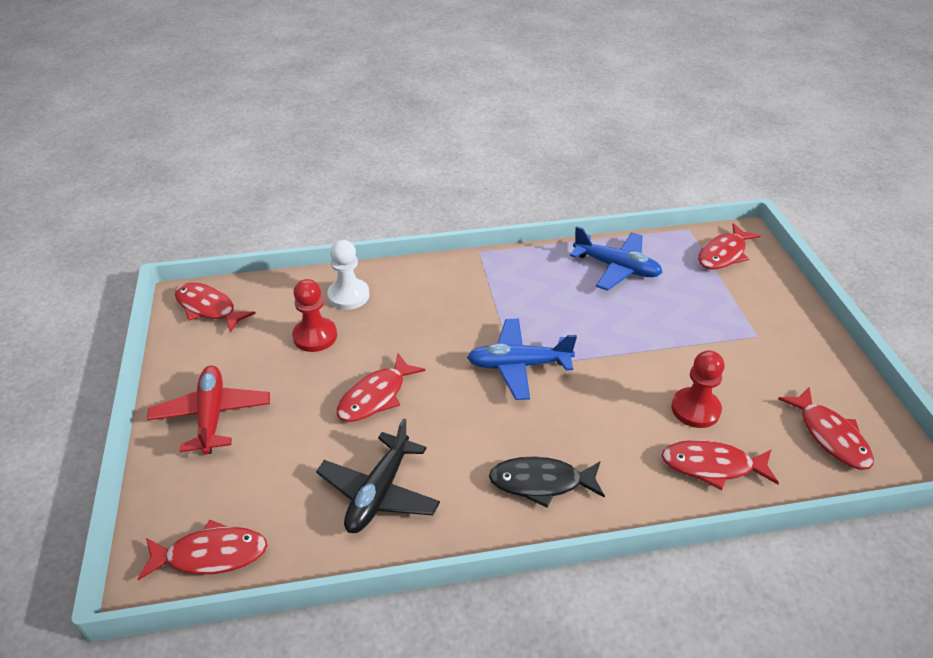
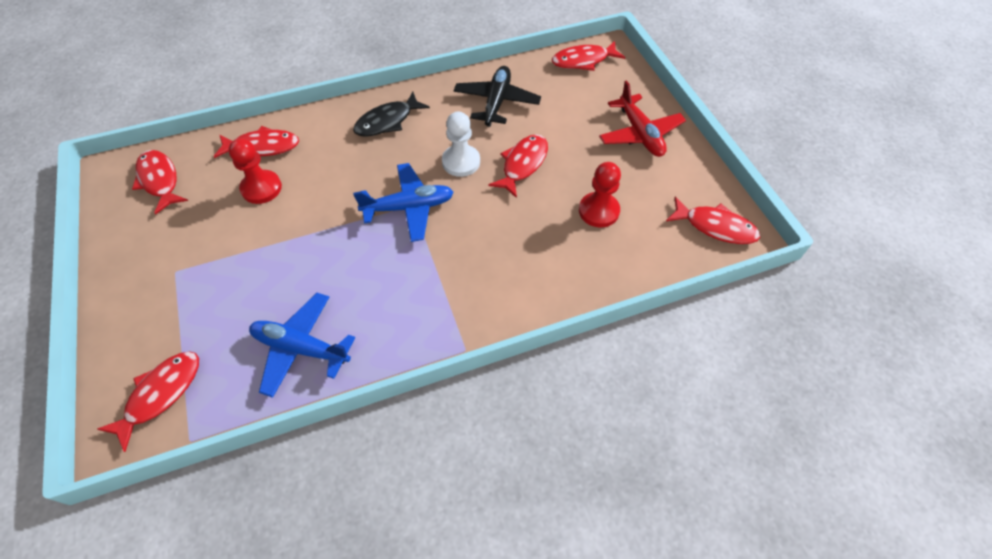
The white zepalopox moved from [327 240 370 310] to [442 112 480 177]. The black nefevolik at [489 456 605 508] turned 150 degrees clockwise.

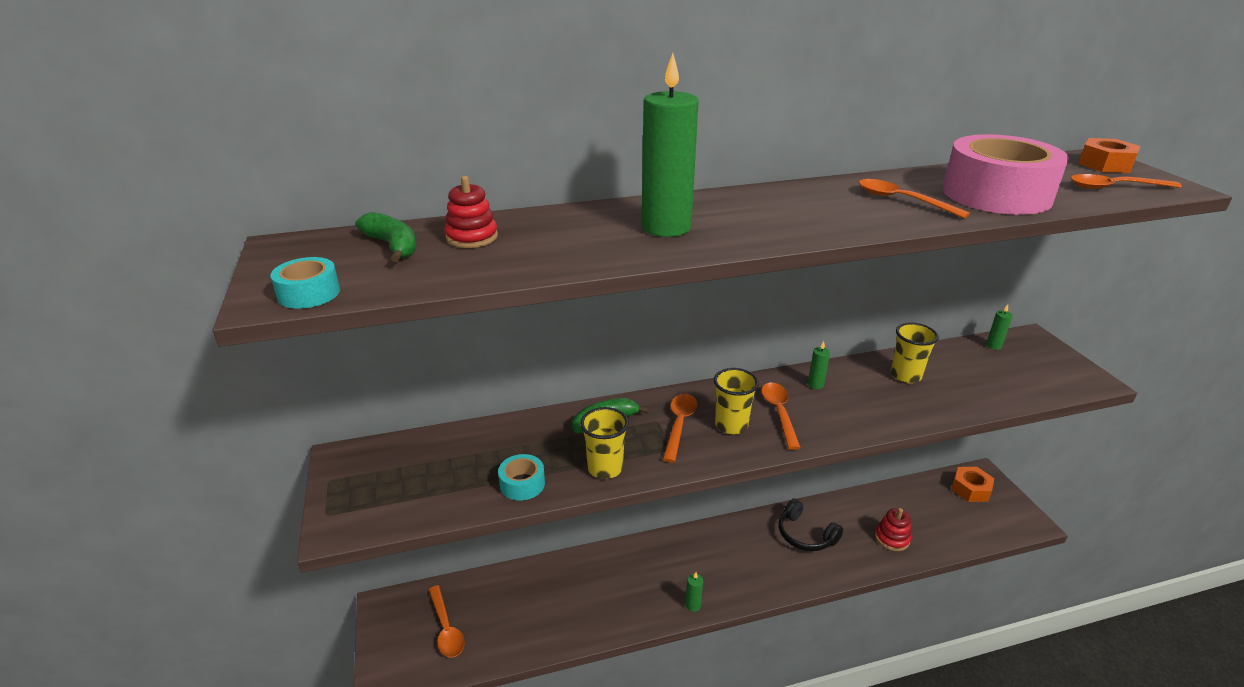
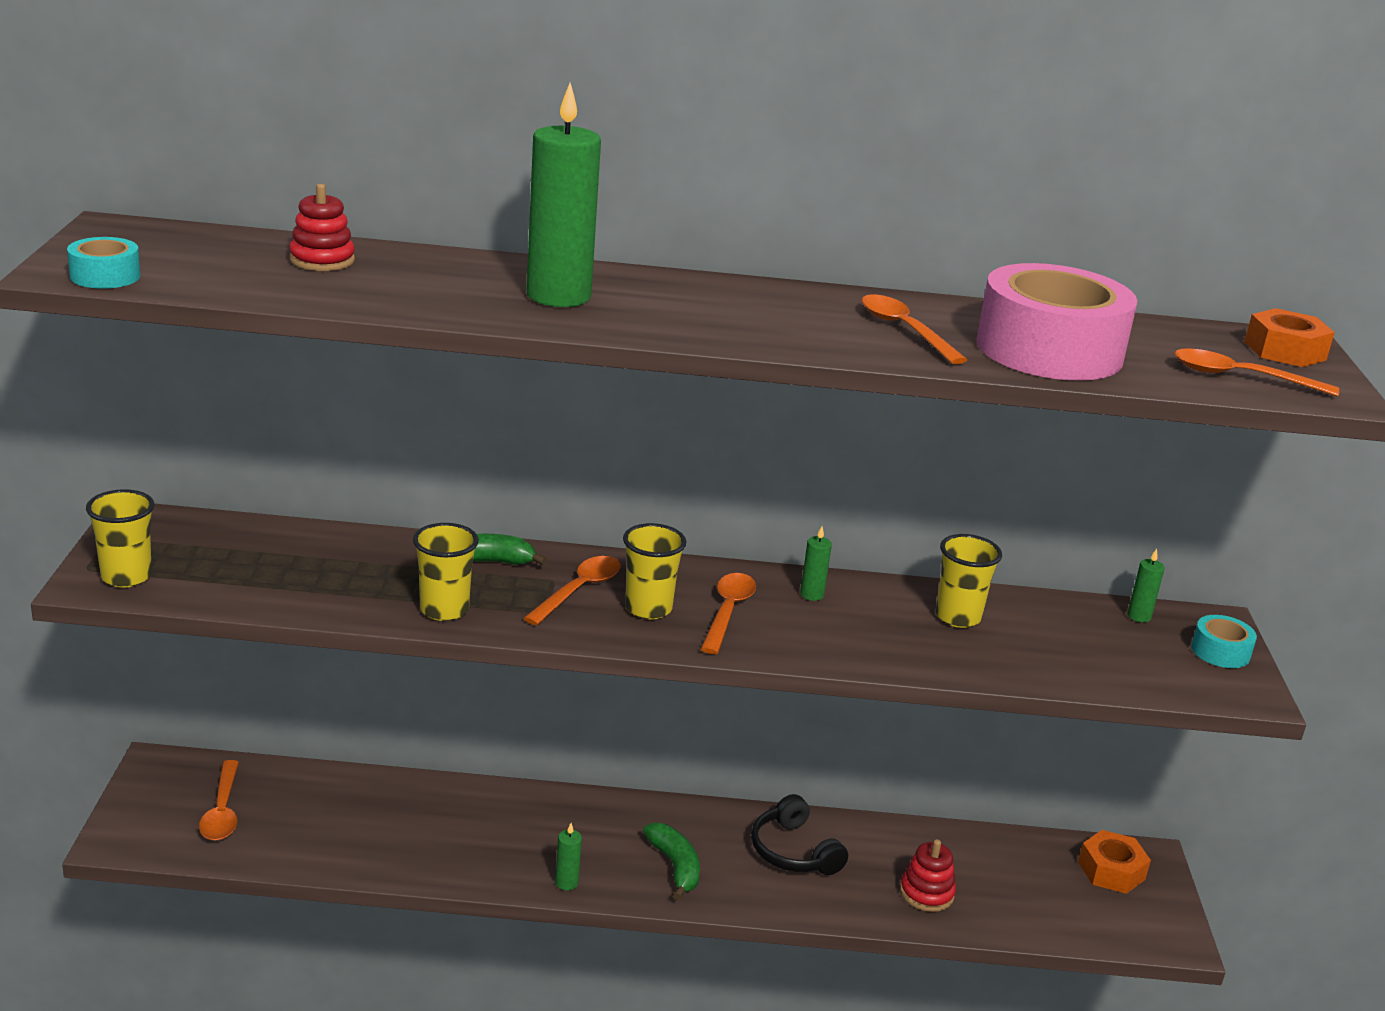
The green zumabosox moved from [355 212 416 262] to [643 823 700 900]. The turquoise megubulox moved from [498 454 545 501] to [1191 615 1257 668]. The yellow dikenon at [86 489 154 588] appeared.

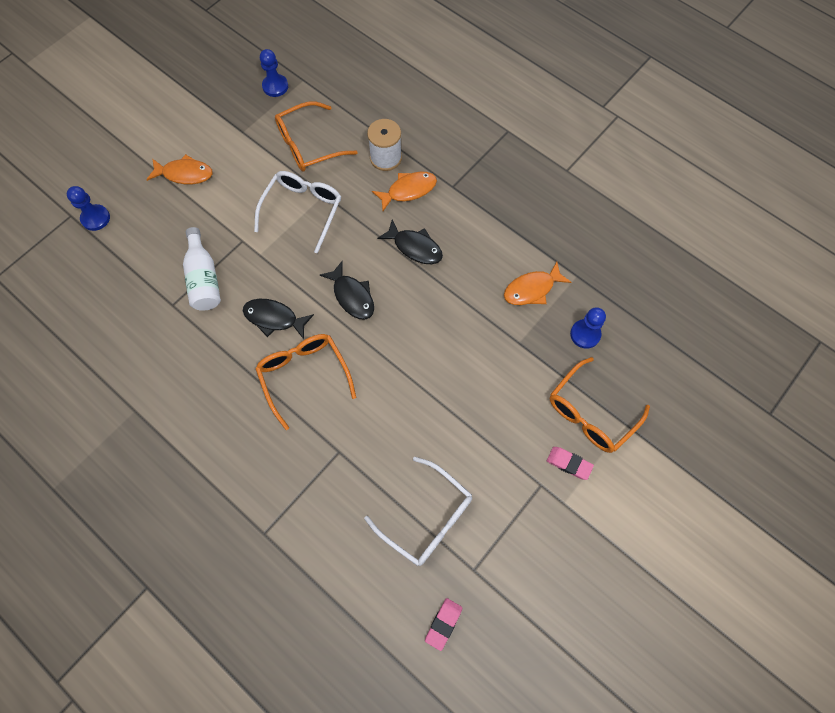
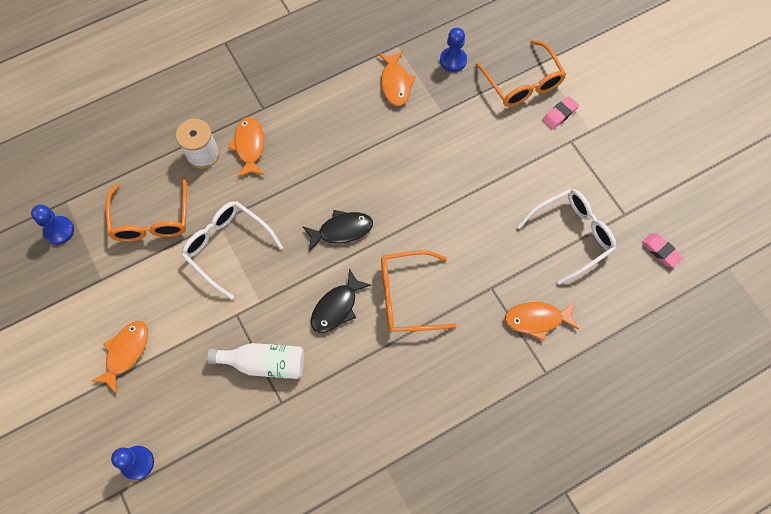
The black nefevolik at [377 219 443 264] disappeared. The orange nefevolik at [505 301 579 341] appeared.

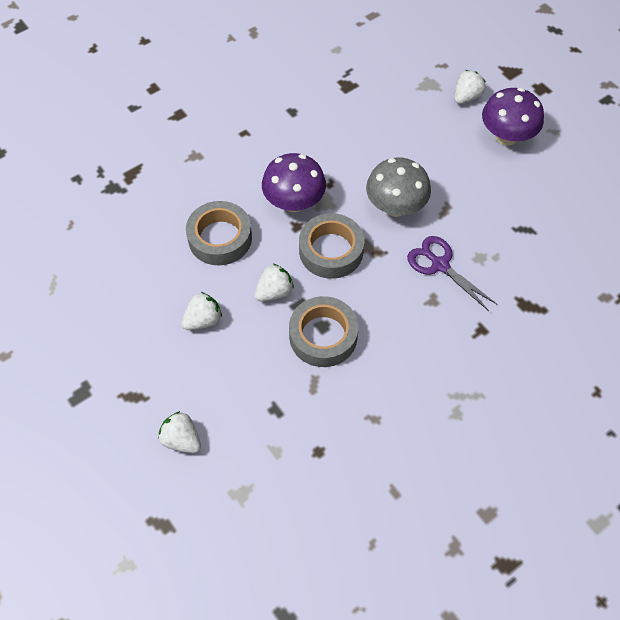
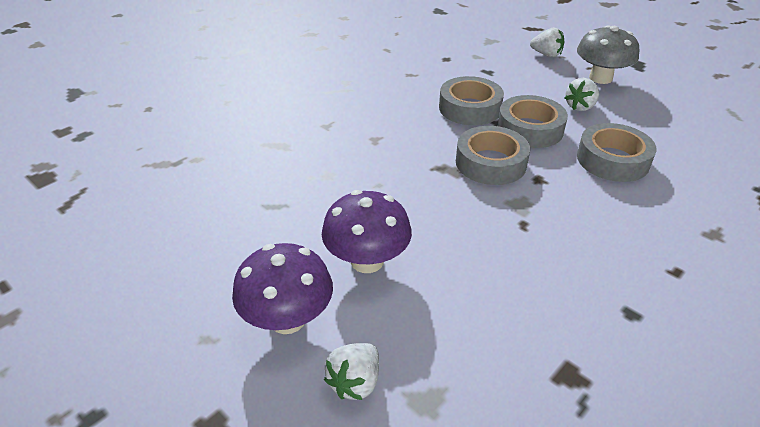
The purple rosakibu moved from [262 153 326 212] to [322 190 412 273]. The grey rosakibu moved from [366 158 431 217] to [577 25 639 84]. The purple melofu at [407 236 497 311] disappeared. The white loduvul at [254 264 294 302] was replaced by the grey megubulox at [497 95 568 148].

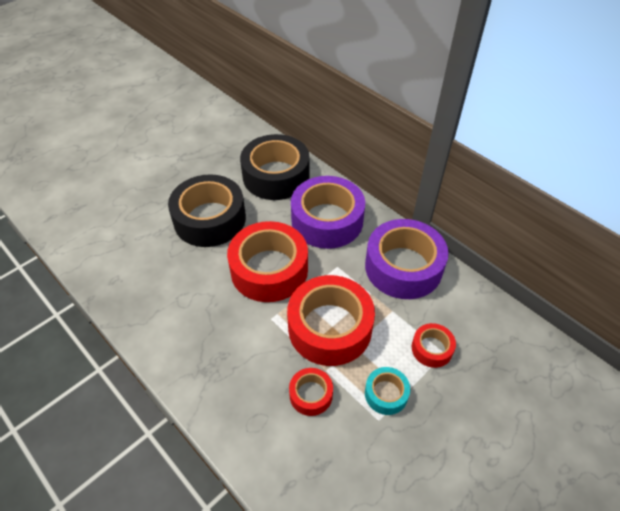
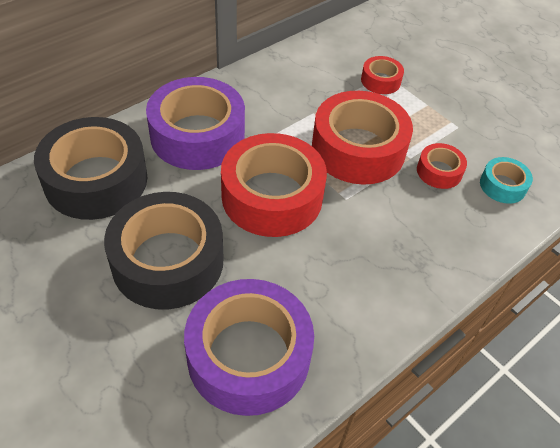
The purple megubulox moved from [365 219 449 299] to [184 279 314 416]. The turquoise megubulox moved from [365 367 410 415] to [480 157 533 204].

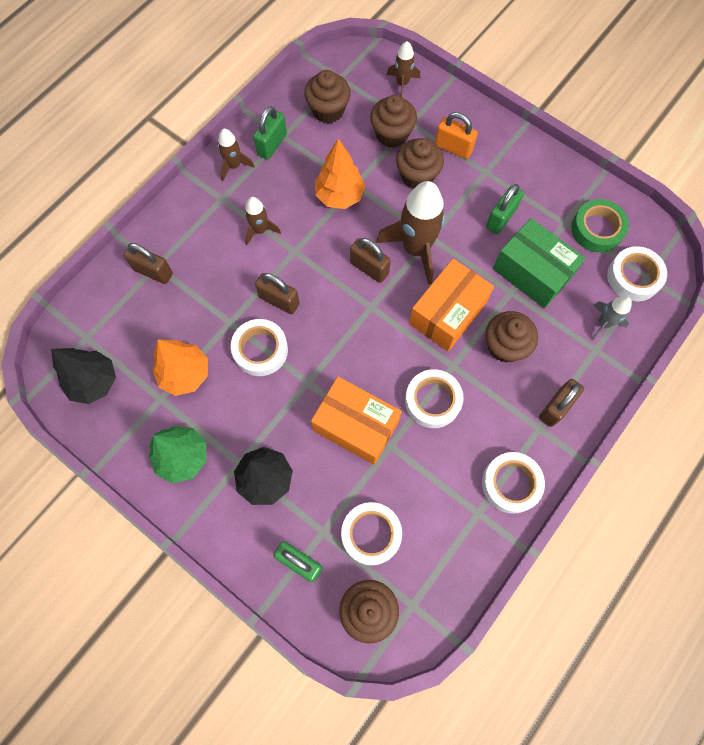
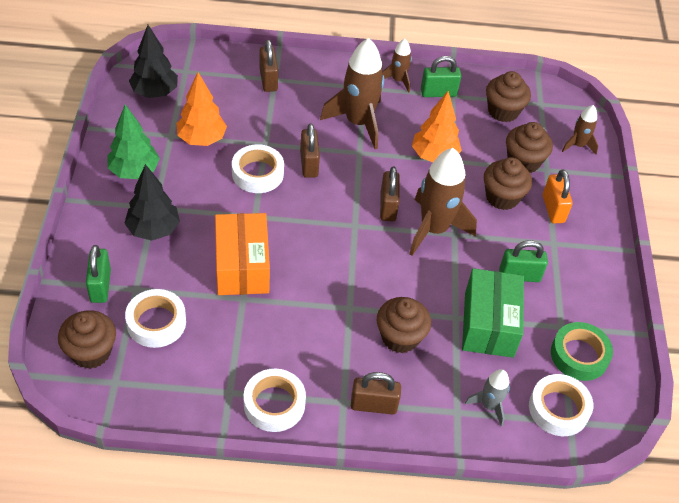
The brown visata at [245 197 281 245] changed to 1.93 times the size. The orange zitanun at [409 259 494 352] disappeared. The white megubulox at [405 369 464 428] disappeared.

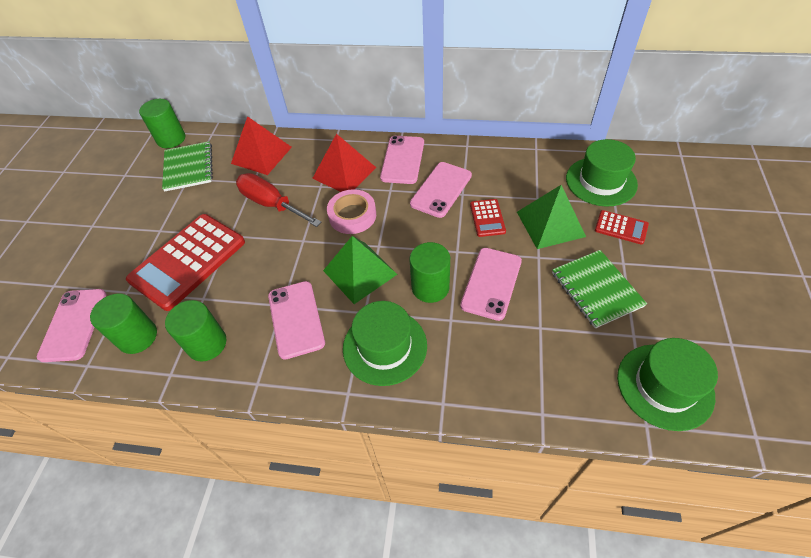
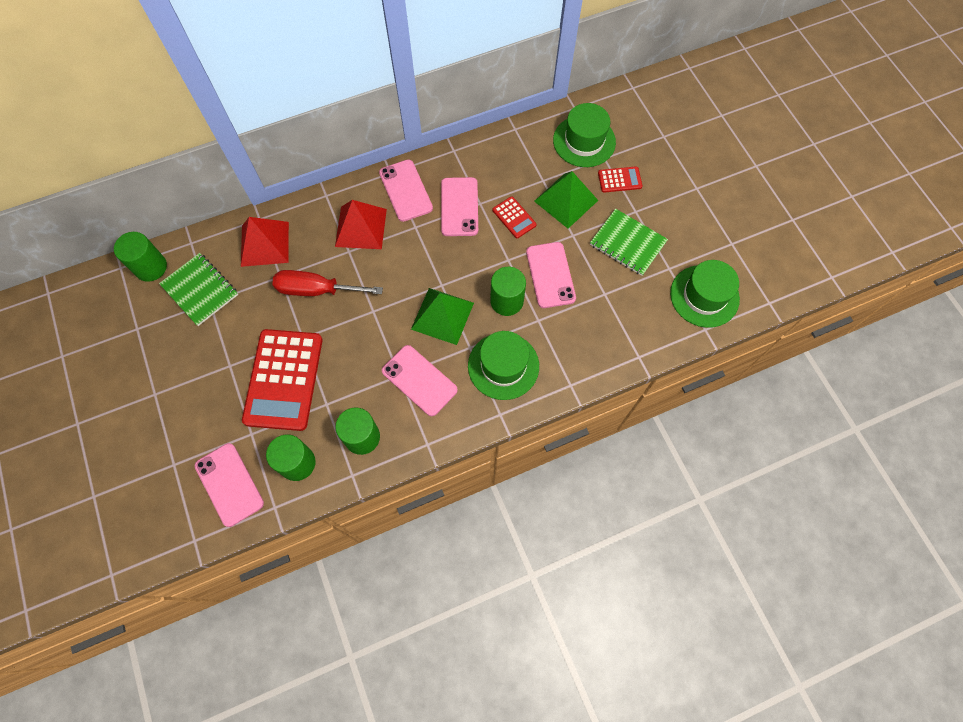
The pink megubulox at [327 189 376 234] disappeared.

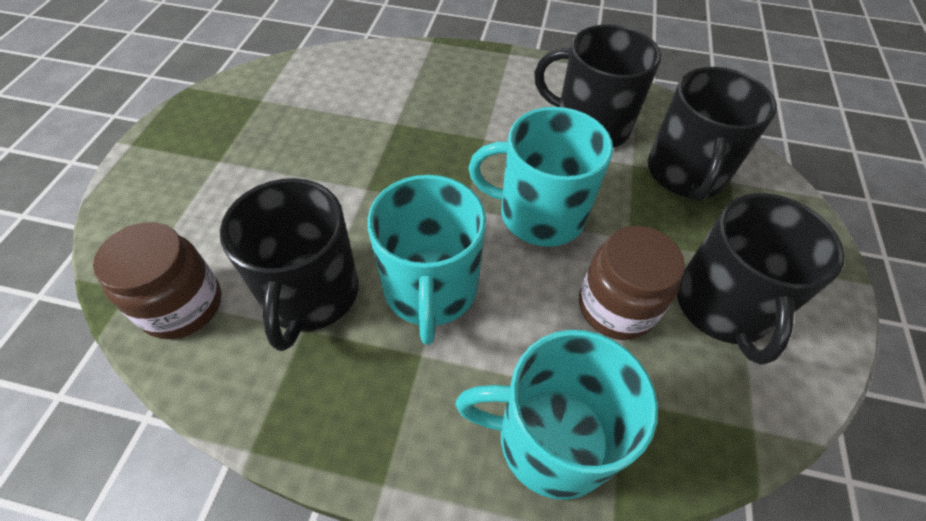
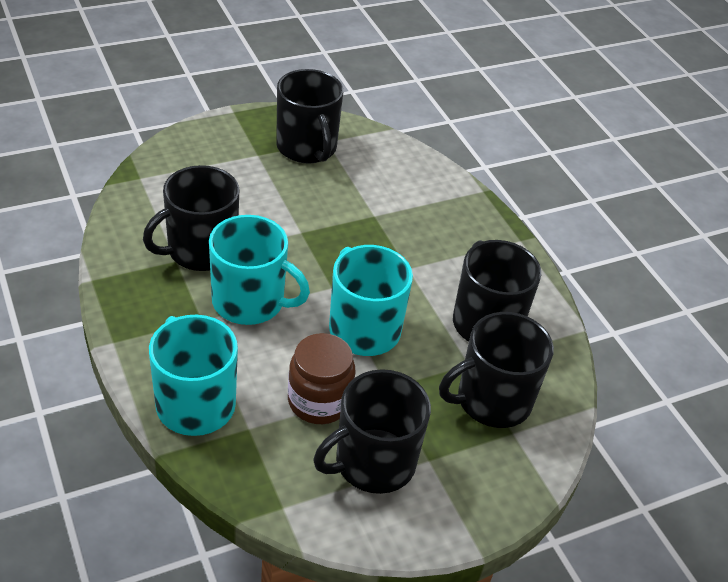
The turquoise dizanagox at [367 175 486 345] turned 120 degrees counterclockwise. The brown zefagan at [93 222 222 339] disappeared. The black dizanagox at [276 69 343 163] appeared.

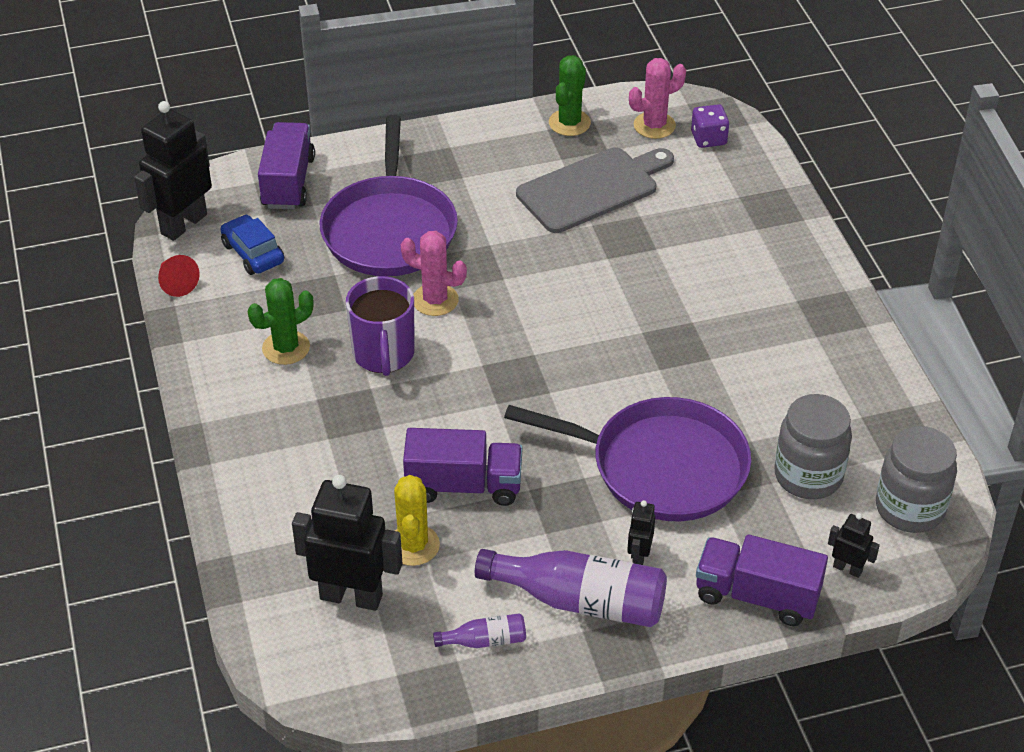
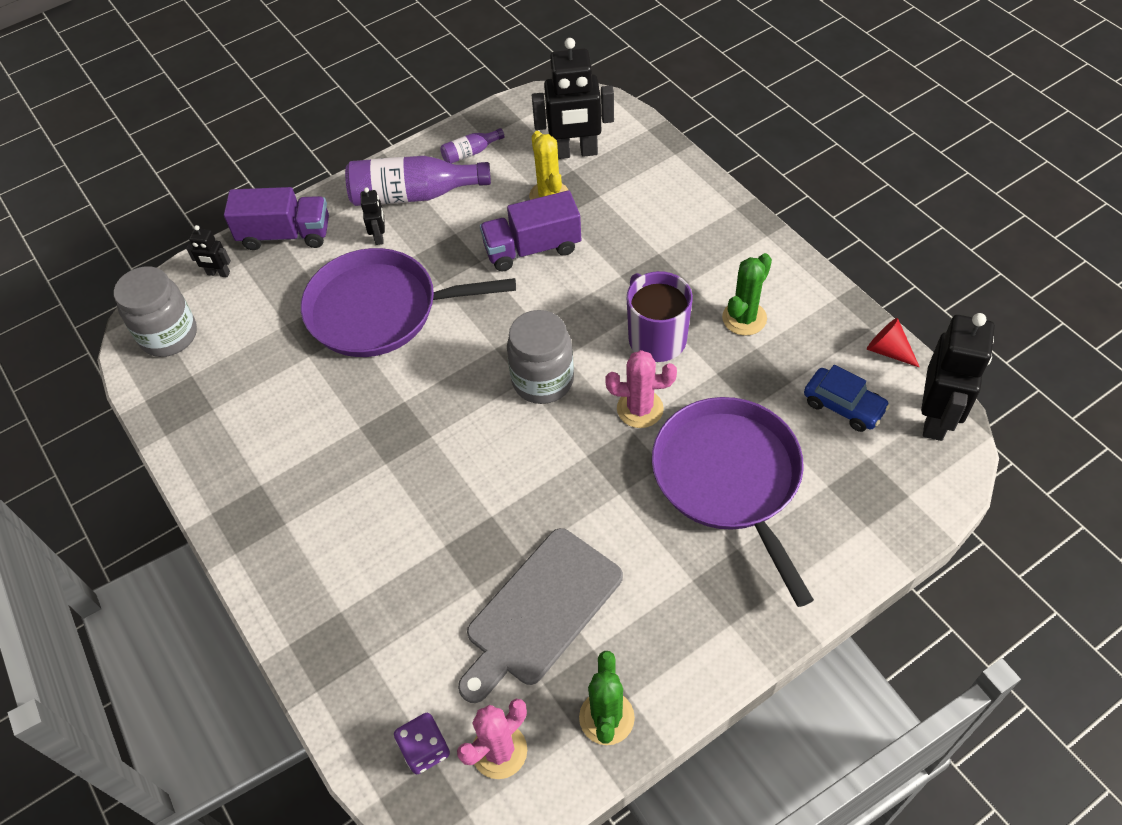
The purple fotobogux at [258 122 315 209] disappeared. The grey zefagan moved from [774 394 852 499] to [507 310 574 404].

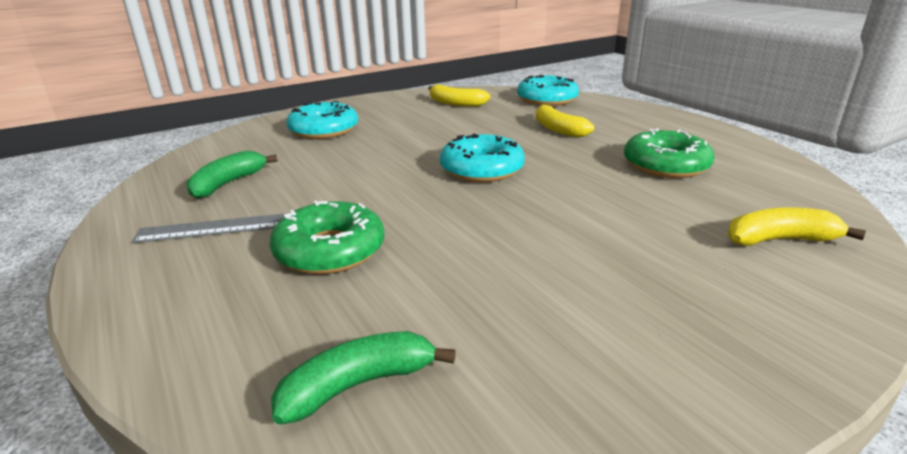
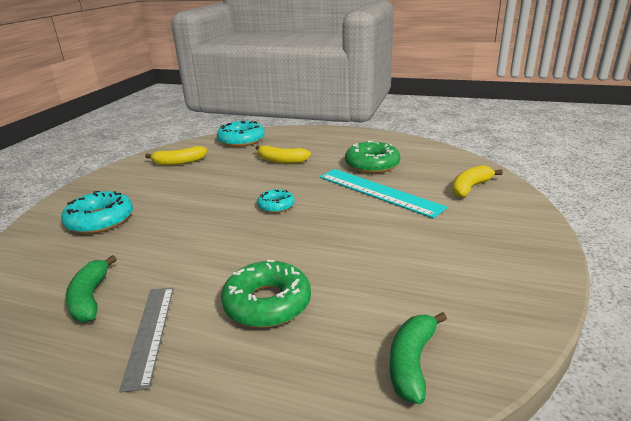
The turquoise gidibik at [440 134 525 182] changed to 0.58 times the size. The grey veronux at [131 213 288 243] turned 45 degrees counterclockwise. The turquoise veronux at [320 169 447 218] appeared.

